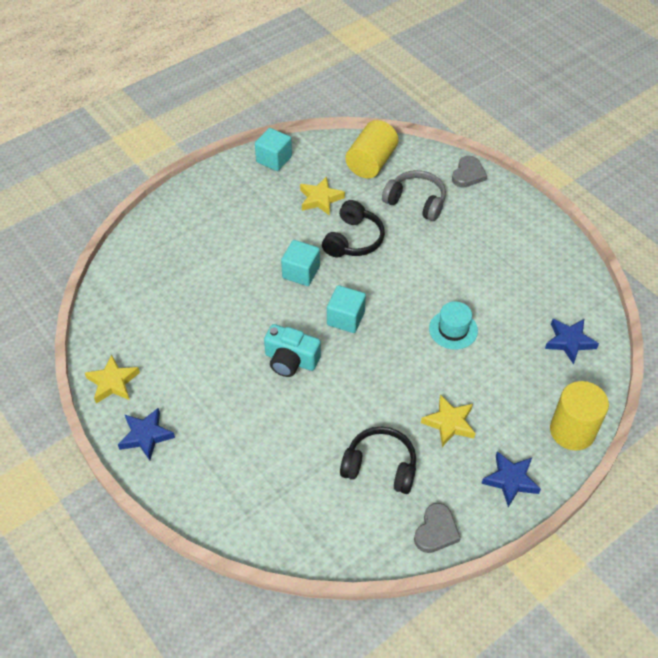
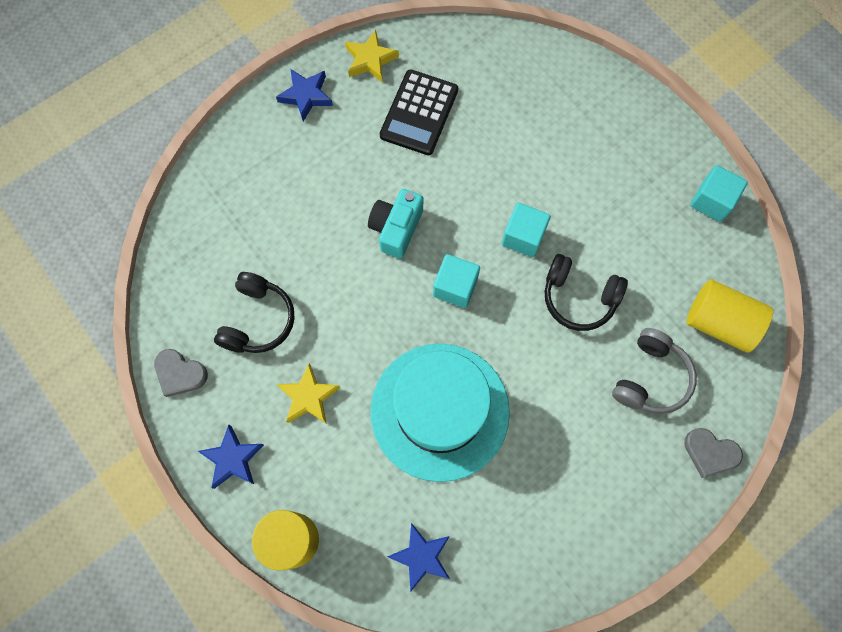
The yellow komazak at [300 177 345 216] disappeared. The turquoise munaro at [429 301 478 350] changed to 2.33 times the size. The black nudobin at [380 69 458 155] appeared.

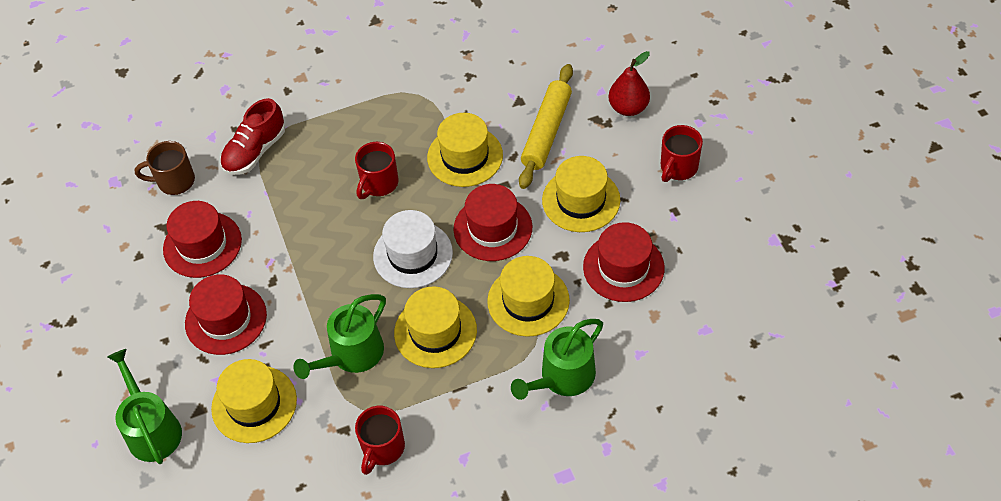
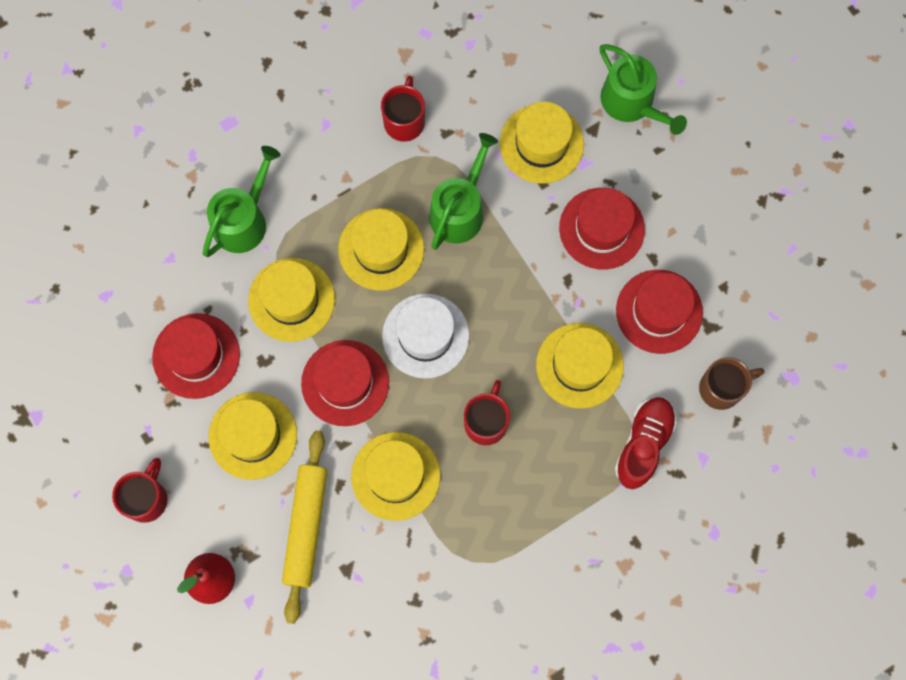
The yellow munaro at [536 323 624 409] appeared.

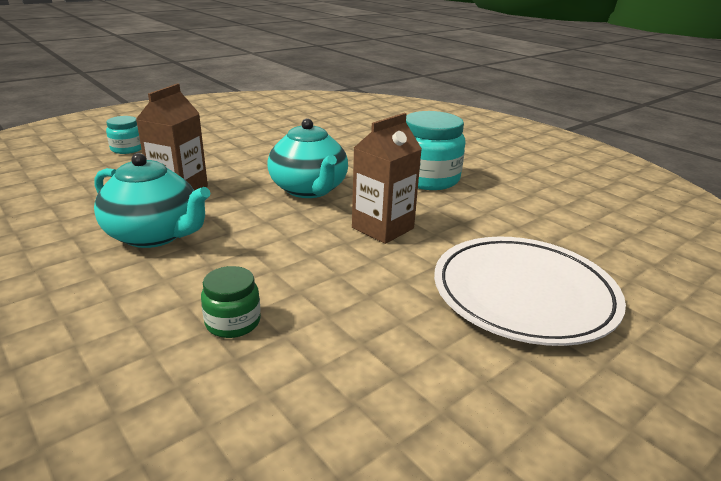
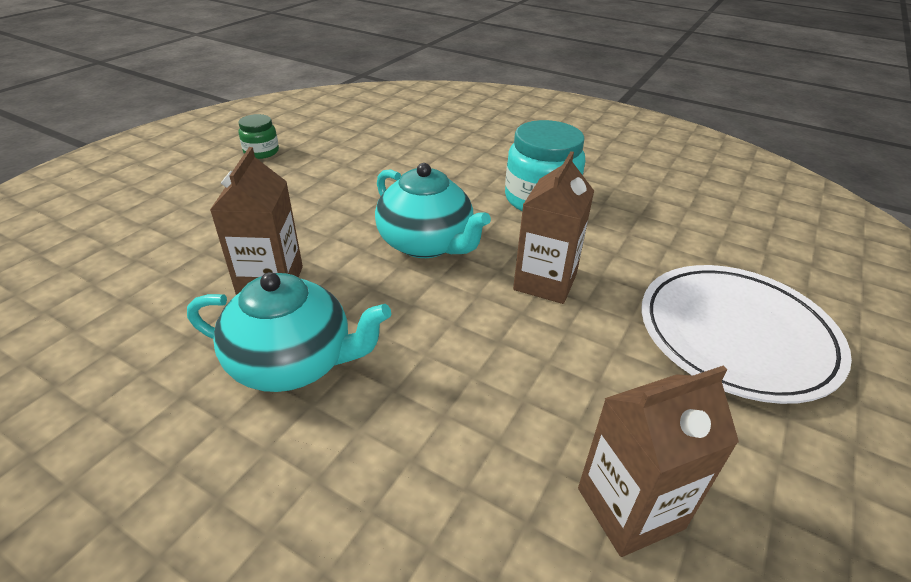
The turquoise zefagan at [106 116 141 154] disappeared. The green zefagan moved from [201 266 261 338] to [238 114 279 159]. The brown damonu at [578 366 739 557] appeared.

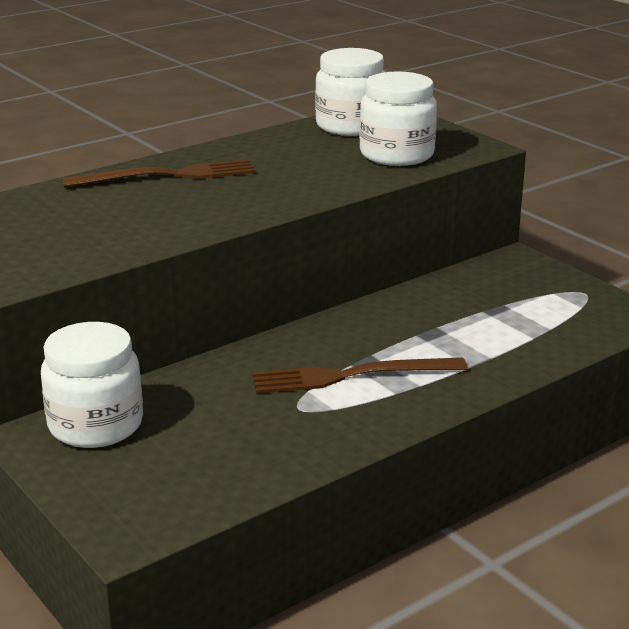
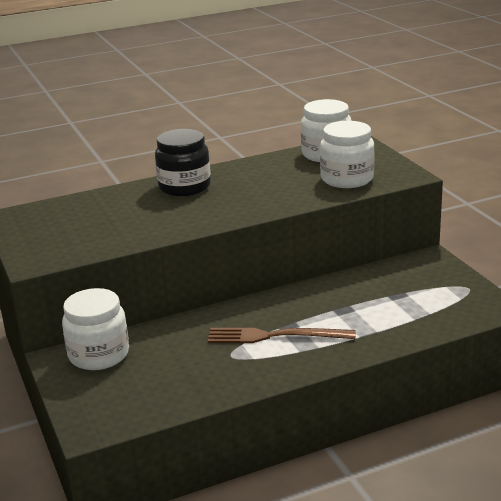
The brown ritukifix at [62 159 255 188] was replaced by the black zefagan at [155 129 211 196].

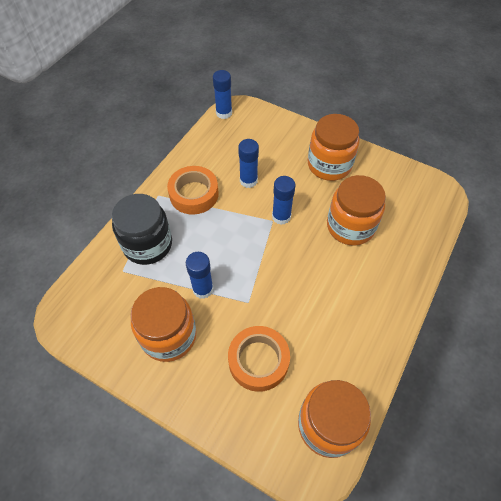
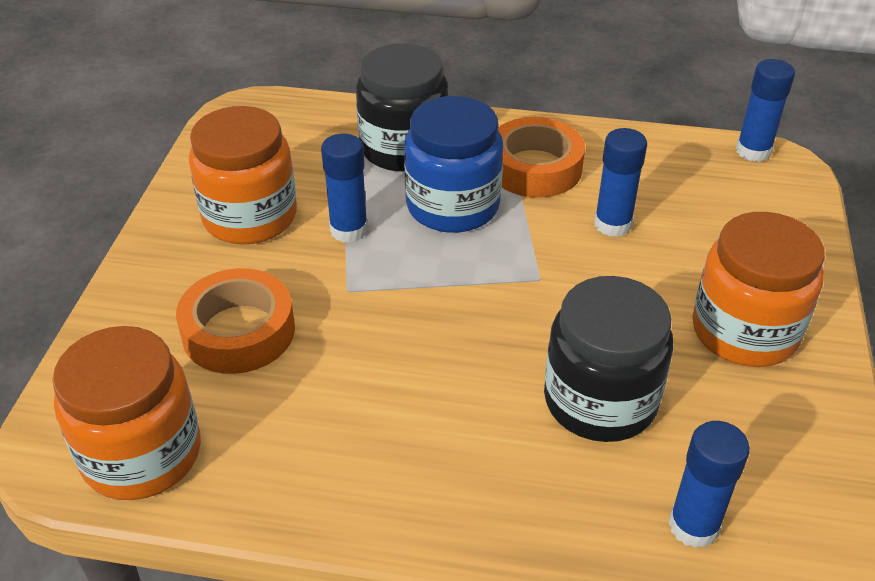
The orange zefagan at [327 175 386 246] became the black zefagan at [544 276 673 442]. The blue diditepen moved from [272 176 295 225] to [668 421 750 548]. The blue zefagan at [404 96 503 233] appeared.

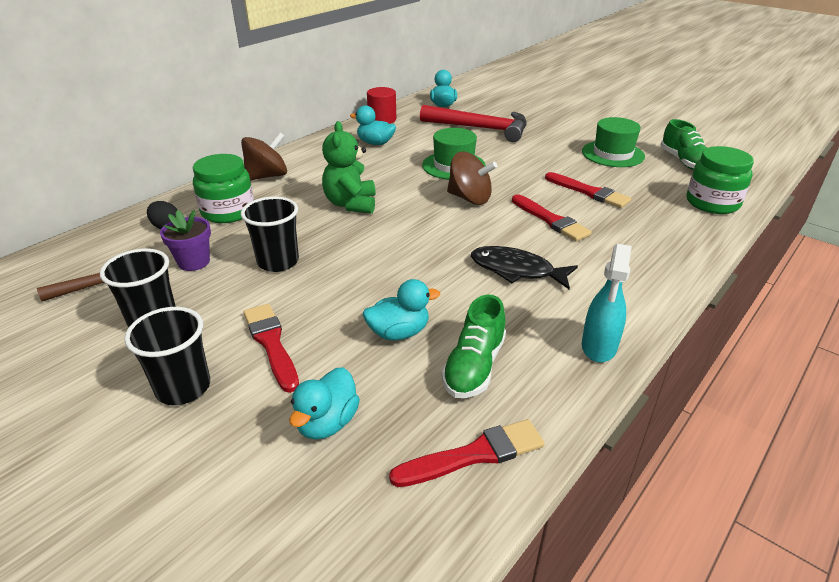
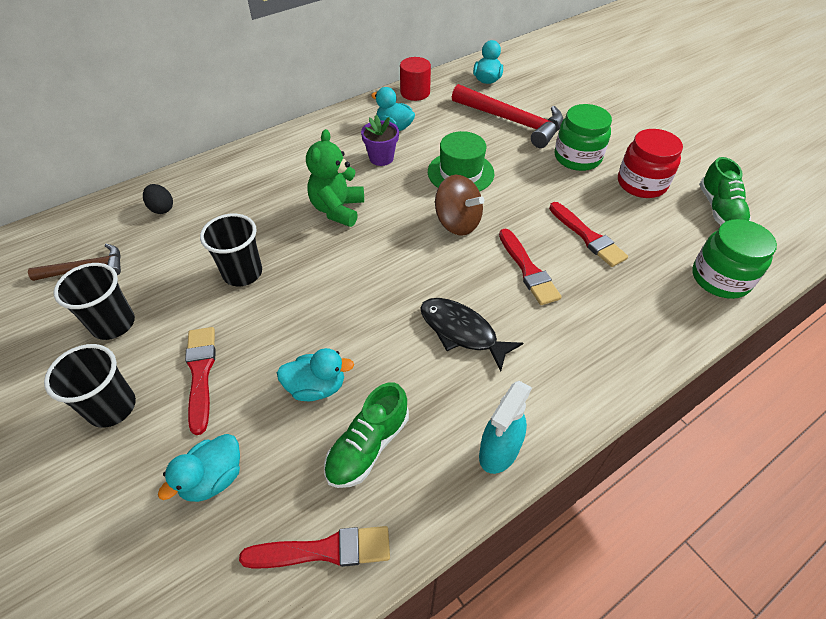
The green munaro at [582 117 645 167] was replaced by the red zefagan at [618 129 683 198]. The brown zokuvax at [241 132 287 180] disappeared. The green zefagan moved from [193 154 254 223] to [555 104 612 171]. The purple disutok moved from [160 210 211 271] to [361 115 399 166].

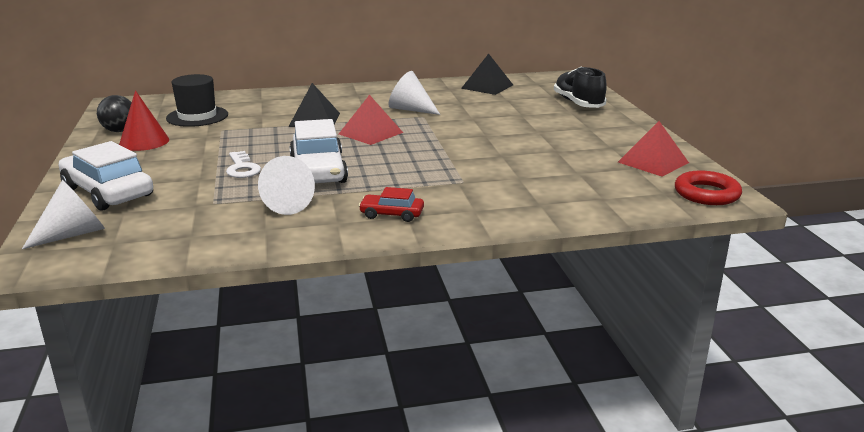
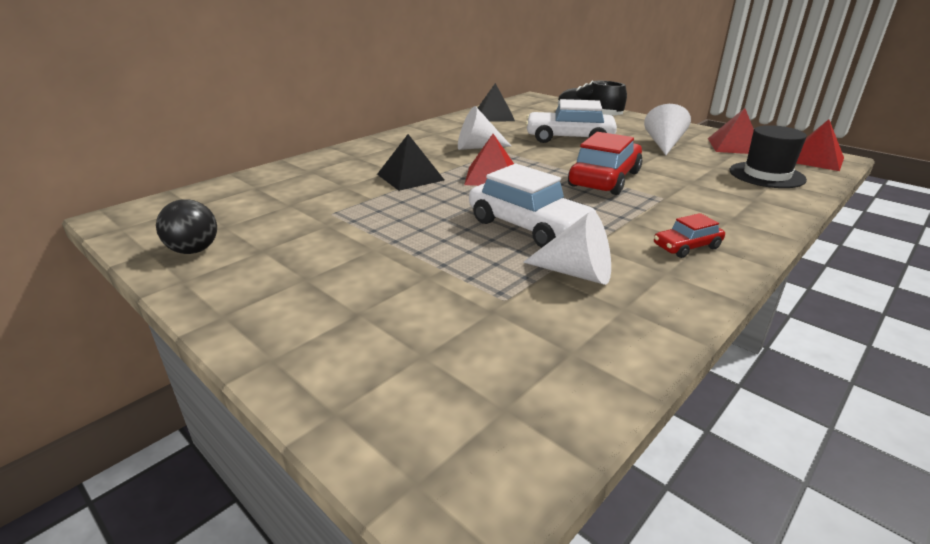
The black munaro moved from [166 74 228 127] to [730 125 807 188]. The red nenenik at [119 90 169 151] disappeared. The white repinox moved from [59 141 153 211] to [525 99 617 143]. The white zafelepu at [226 151 261 178] disappeared. The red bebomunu at [675 170 742 205] was replaced by the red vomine at [796 119 844 171]. The white nenenik moved from [22 180 105 249] to [644 104 691 155]. The red repinox at [568 132 643 195] appeared.

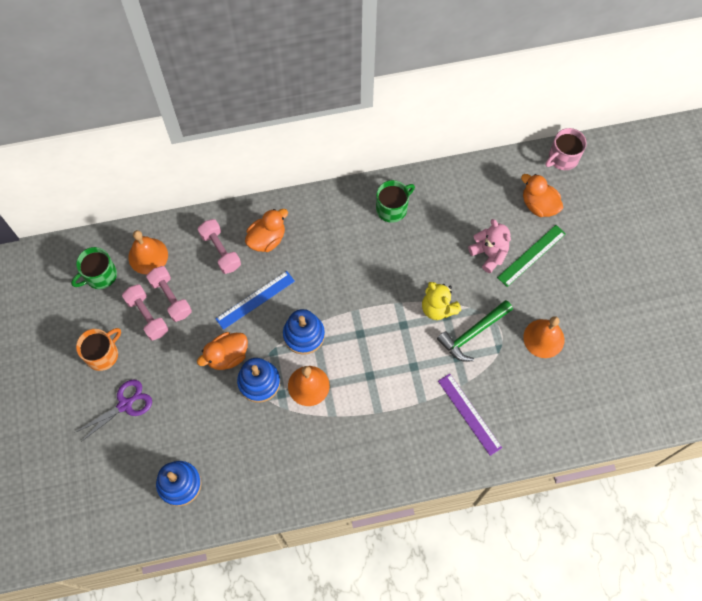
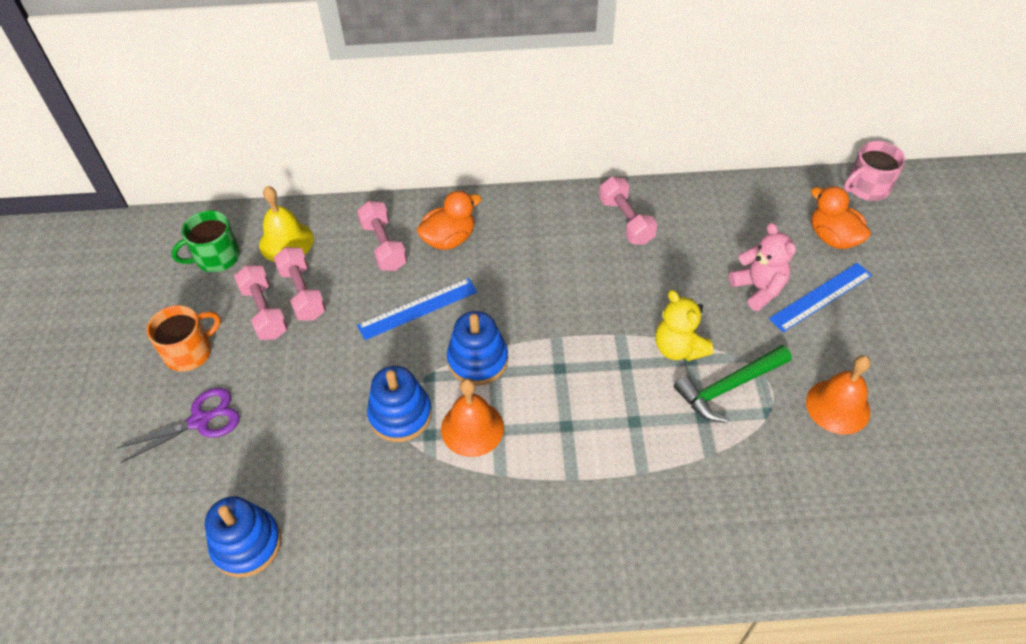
The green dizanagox at [376 180 415 223] was replaced by the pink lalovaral at [599 177 657 245]. The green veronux at [497 225 566 287] became the blue veronux at [769 263 872 332]. The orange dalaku at [128 230 168 275] became the yellow dalaku at [259 186 314 262]. The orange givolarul at [197 332 248 370] disappeared. The purple veronux at [438 374 502 456] disappeared.

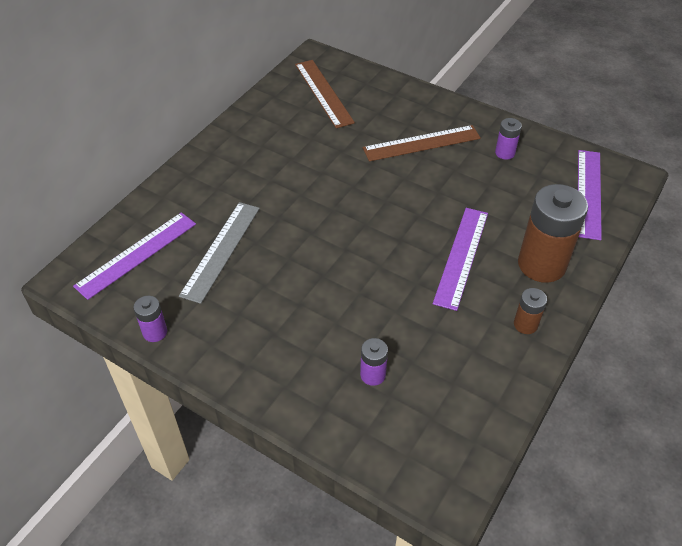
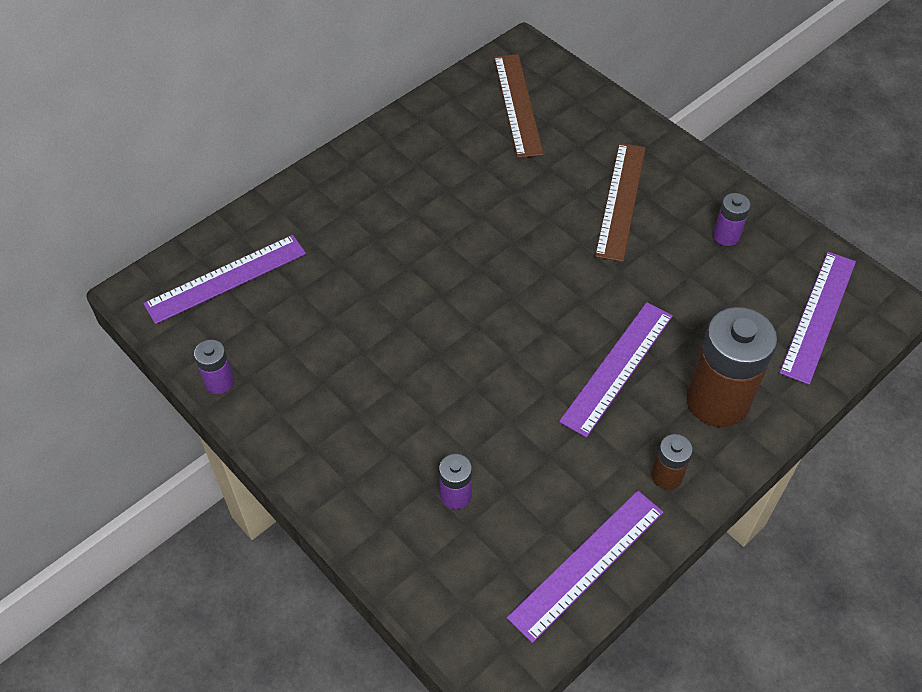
The brown veronux at [363 125 481 161] turned 75 degrees counterclockwise. The grey veronux at [179 202 260 304] disappeared. The purple veronux at [507 491 664 643] appeared.

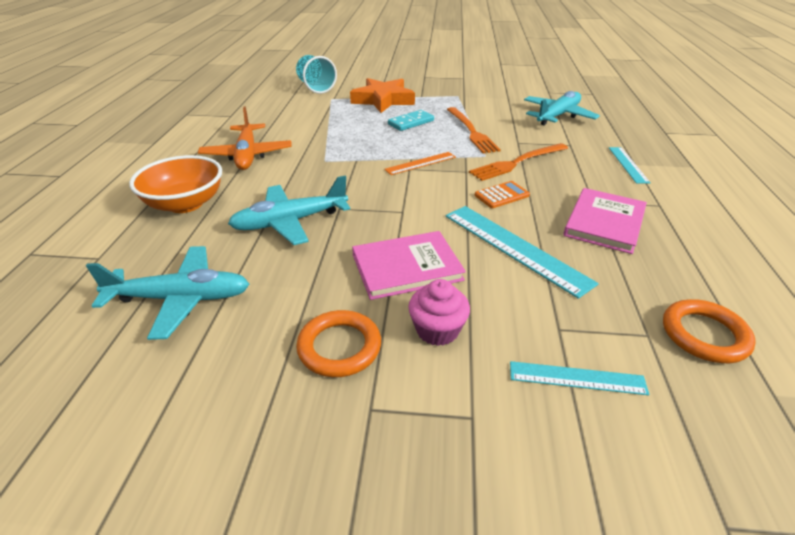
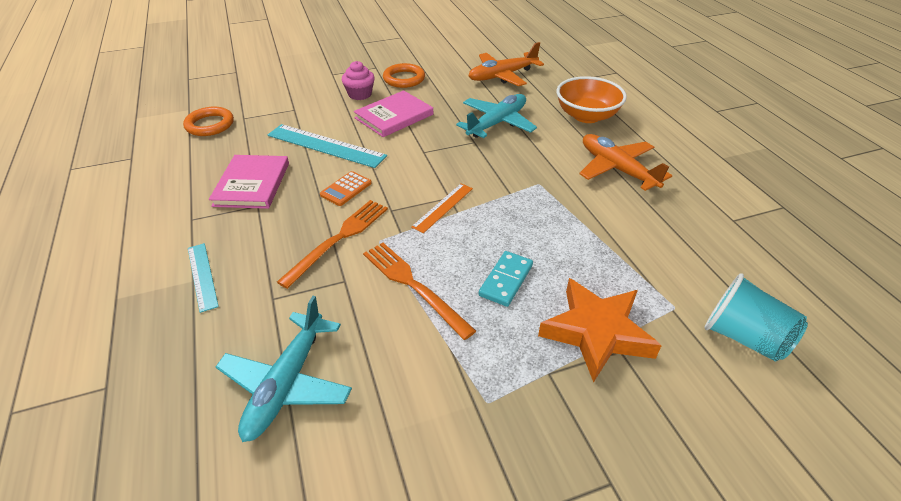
The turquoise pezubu at [86 246 249 340] became the orange pezubu at [468 42 544 86]. The turquoise veronux at [510 361 649 395] disappeared.

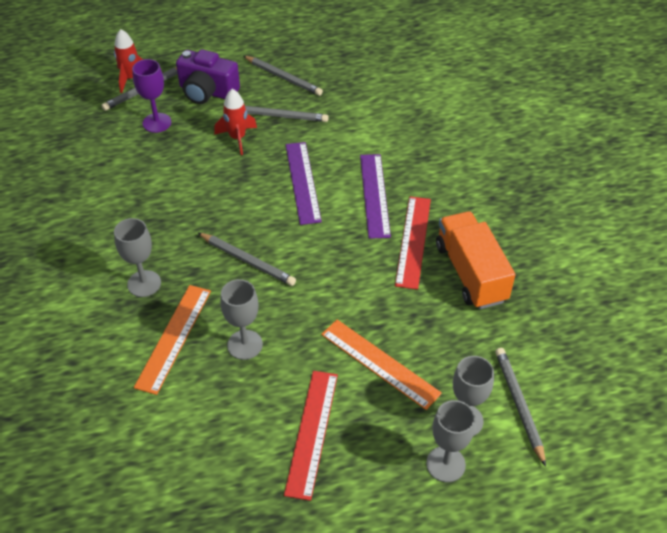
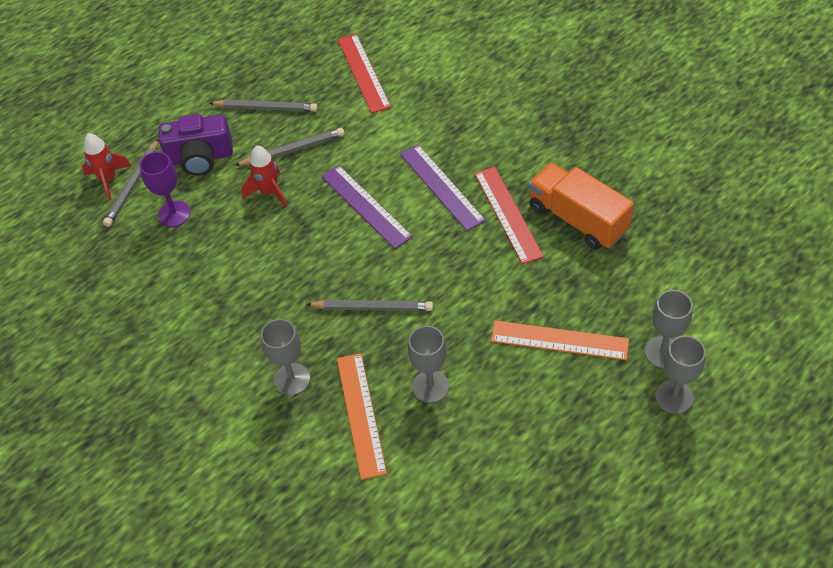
The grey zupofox at [495 348 546 467] disappeared. The red veronux moved from [284 371 338 501] to [338 34 391 113].

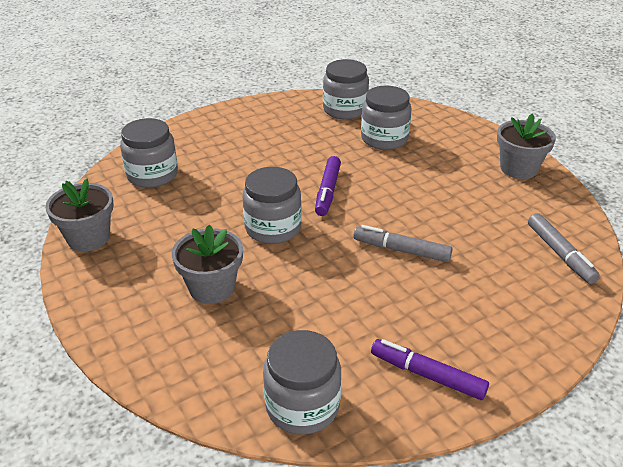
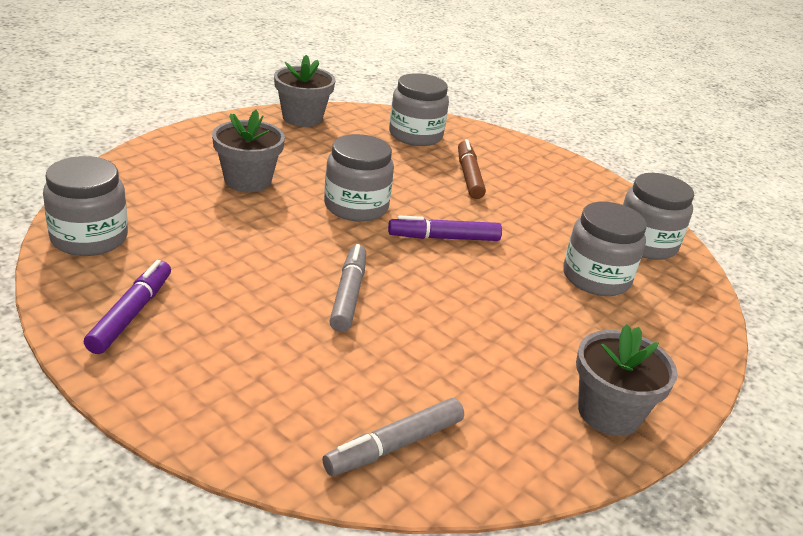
The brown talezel at [458 139 486 199] appeared.

